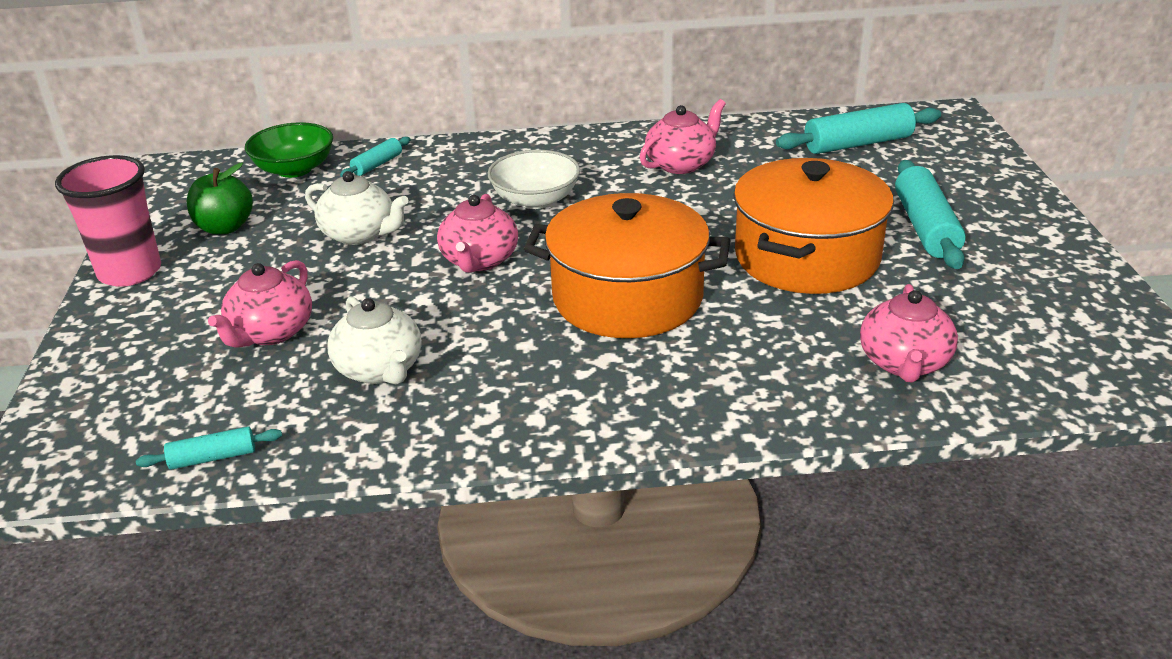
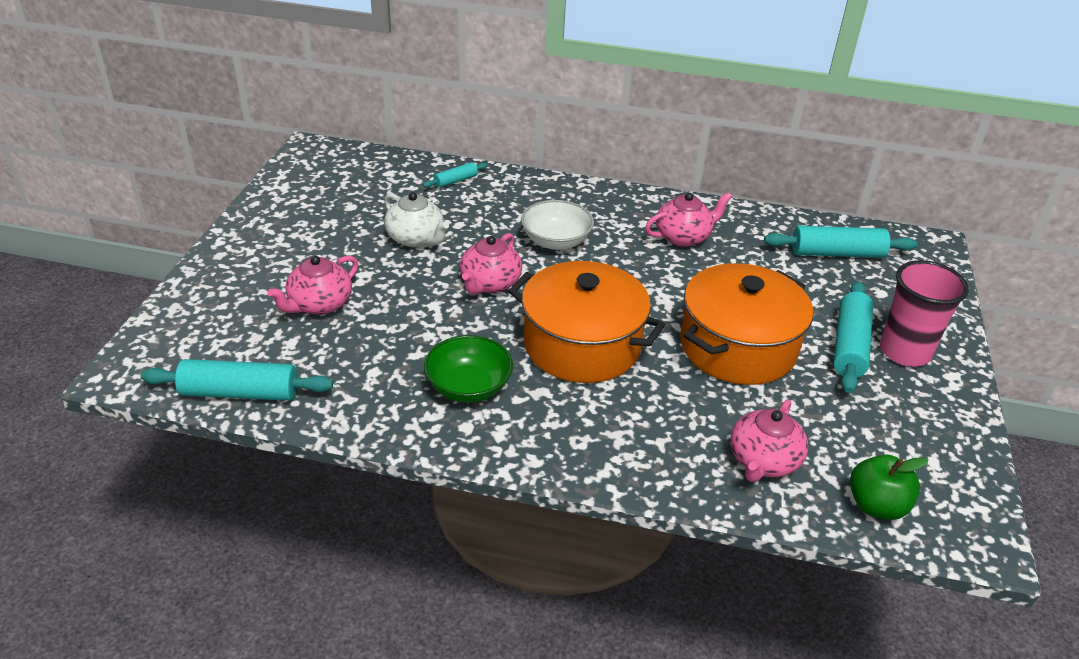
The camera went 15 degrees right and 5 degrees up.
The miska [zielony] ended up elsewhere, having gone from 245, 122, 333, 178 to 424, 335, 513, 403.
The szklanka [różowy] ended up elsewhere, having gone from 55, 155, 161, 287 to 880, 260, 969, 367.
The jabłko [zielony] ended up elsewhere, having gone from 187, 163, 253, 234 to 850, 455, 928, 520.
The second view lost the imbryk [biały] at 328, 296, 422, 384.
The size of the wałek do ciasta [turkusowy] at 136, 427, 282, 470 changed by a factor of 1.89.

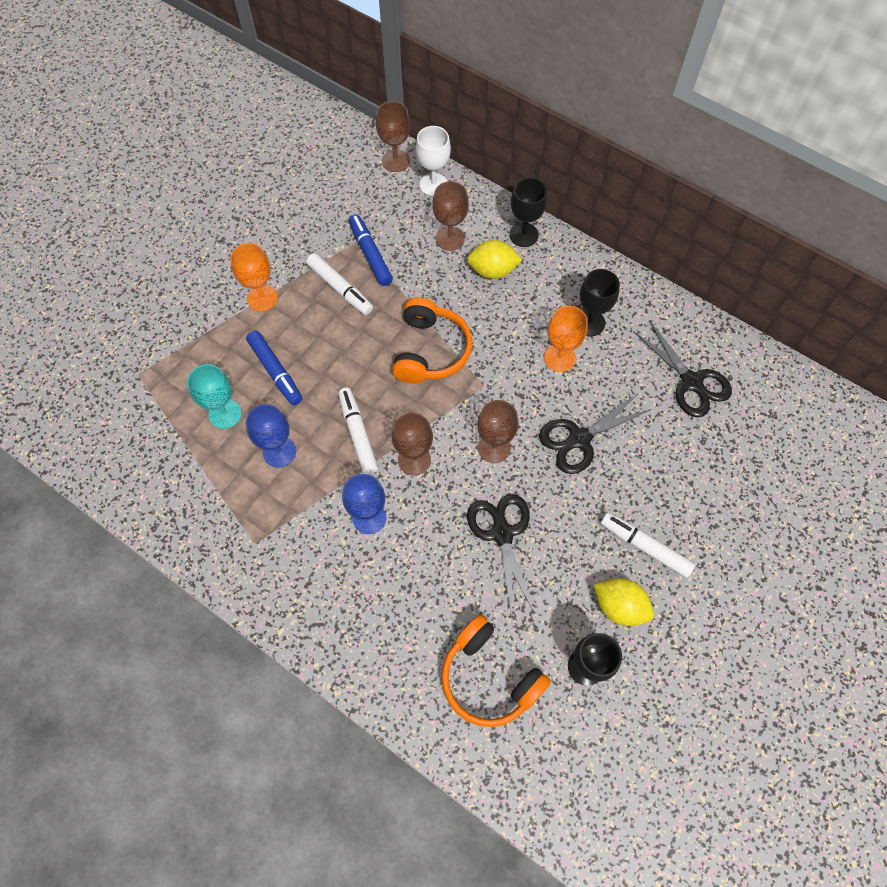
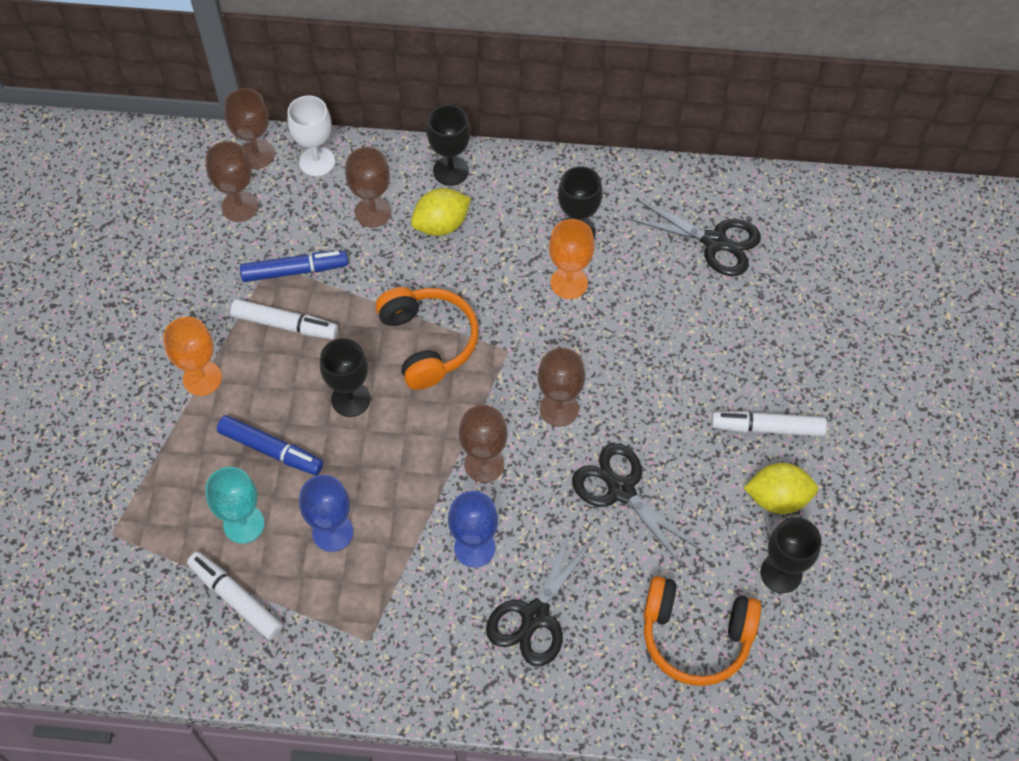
The camera went 30 degrees left and 5 degrees down.
The flamaster [niebieski] at 349, 214, 393, 286 ended up facing another way, 135 degrees clockwise from before.
The flamaster [biały] ended up elsewhere, having gone from 338, 388, 378, 474 to 187, 552, 283, 640.
The nożyczki [czarny] ended up elsewhere, having gone from 539, 393, 652, 474 to 486, 525, 596, 666.
The second view gained the kielich [brązowy] at 206, 141, 258, 222.
The second view gained the kielich [czarny] at 320, 338, 371, 417.

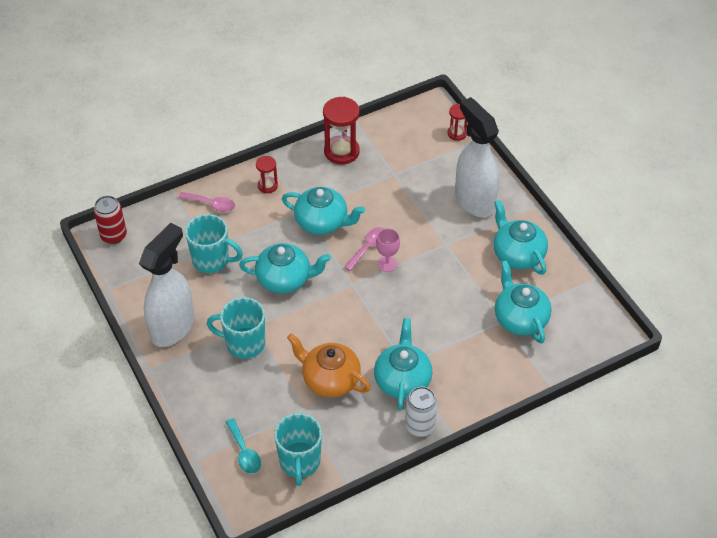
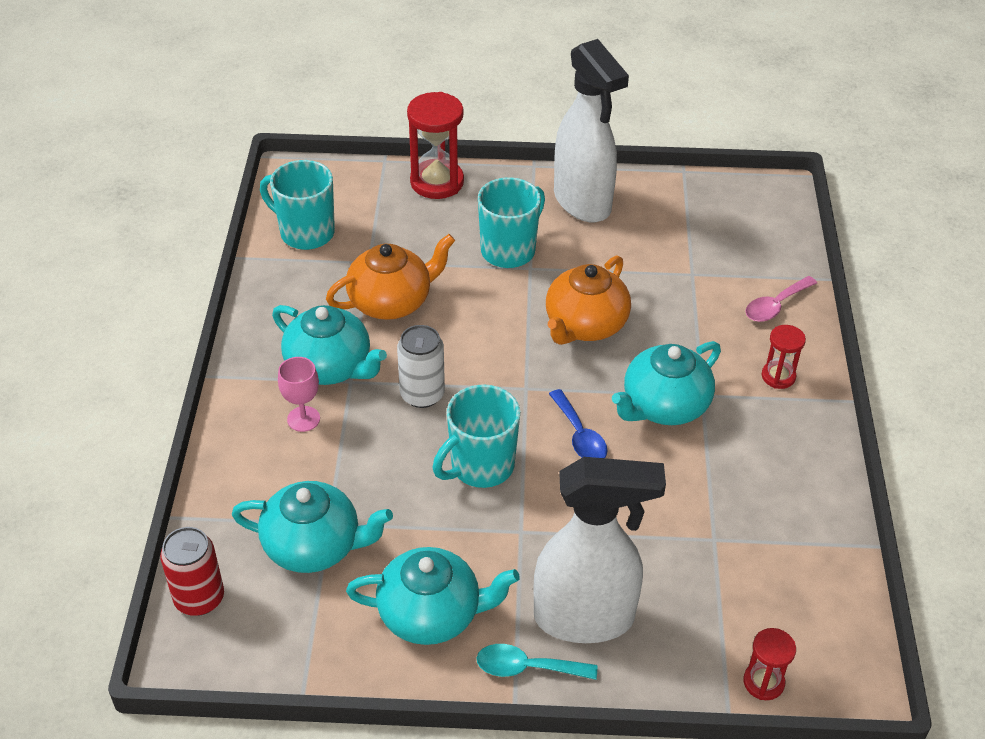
The camera went 120 degrees right and 5 degrees down.
The klepsydra [czerwony] ended up elsewhere, having gone from 323, 97, 360, 164 to 407, 92, 464, 199.
The puszka [czerwony] ended up elsewhere, having gone from 94, 196, 127, 244 to 160, 527, 224, 616.
The kubek [turkusowy] ended up elsewhere, having gone from 185, 214, 243, 273 to 433, 384, 520, 488.
What was the łyżka [różowy] at 344, 227, 384, 271 turned into the łyżka [niebieski] at 549, 389, 607, 458.
The kielich [różowy] ended up elsewhere, having gone from 376, 228, 400, 272 to 278, 357, 320, 432.
What was the imbryk [turkusowy] at 239, 243, 331, 294 turned into the imbryk [pomarańczowy] at 546, 256, 631, 345.
The puszka [biały] ended up elsewhere, having gone from 405, 387, 437, 437 to 397, 325, 445, 408.
The łyżka [turkusowy] ended up elsewhere, having gone from 226, 418, 261, 474 to 476, 644, 597, 680.

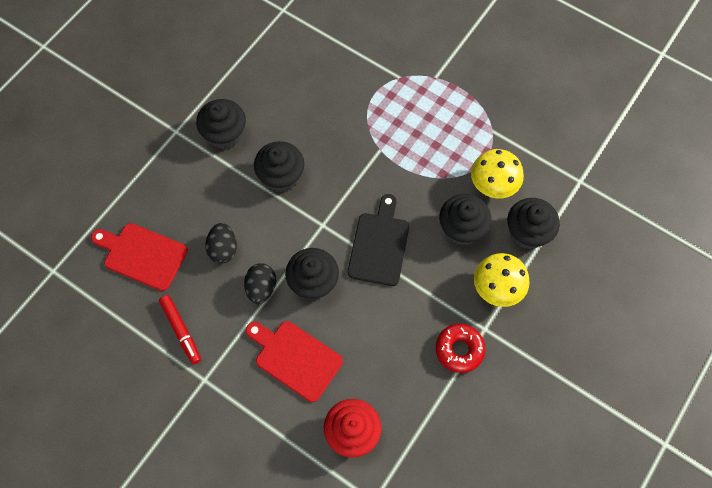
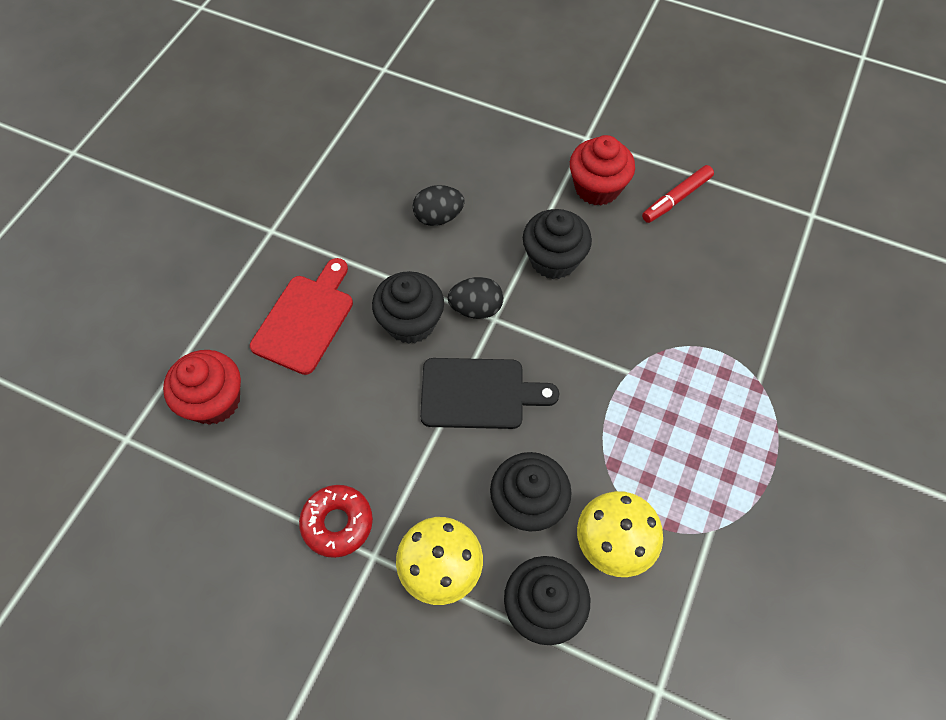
The camera went 80 degrees right and 5 degrees down.
What was the muffinka [czarny] at 196, 99, 246, 149 turned into the muffinka [czerwony] at 570, 135, 635, 206.
The second view lost the deska do krojenia [czerwony] at 91, 223, 188, 291.
The jajko [czarny] ended up elsewhere, having gone from 244, 263, 276, 304 to 448, 277, 503, 319.
The flamaster [czerwony] ended up elsewhere, having gone from 159, 295, 201, 364 to 642, 165, 714, 223.

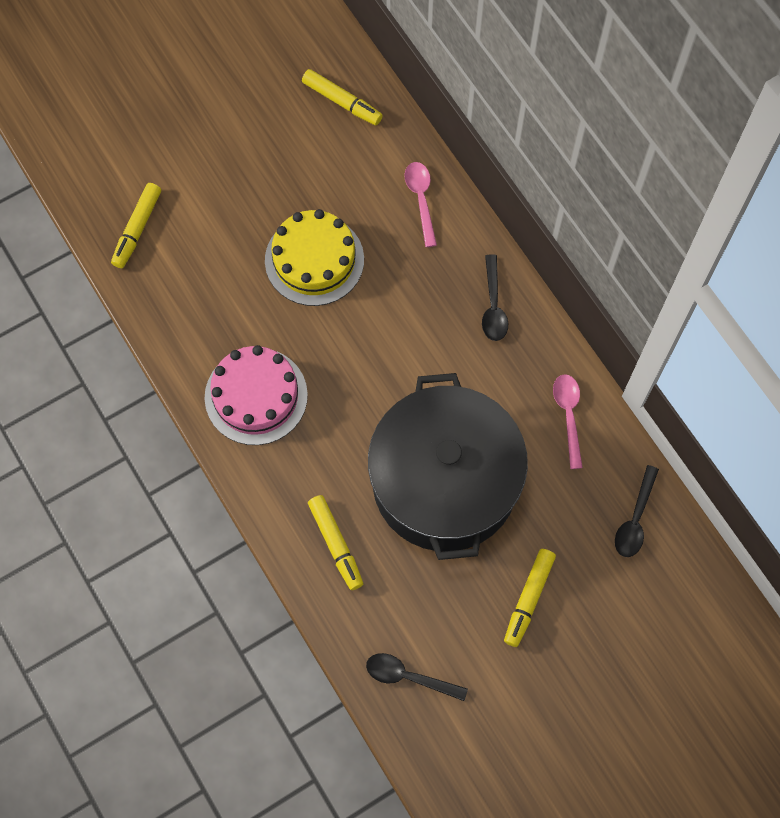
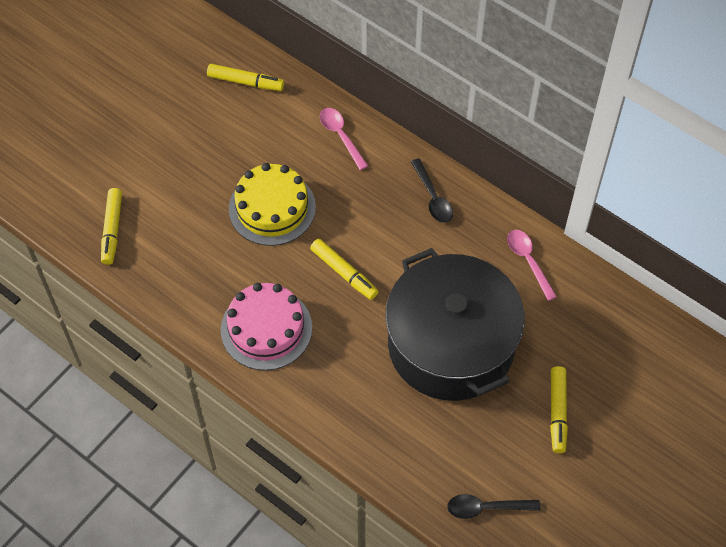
The camera went 20 degrees left and 10 degrees down.
The second view lost the łyżka [czarny] at 615, 465, 659, 557.
The flamaster [żółty] ended up elsewhere, having gone from 308, 495, 363, 590 to 310, 239, 379, 300.

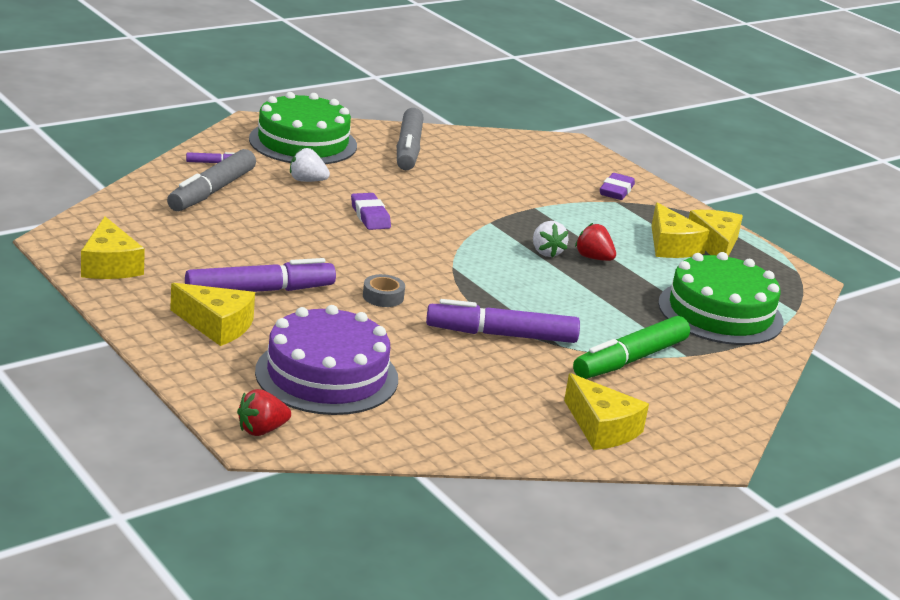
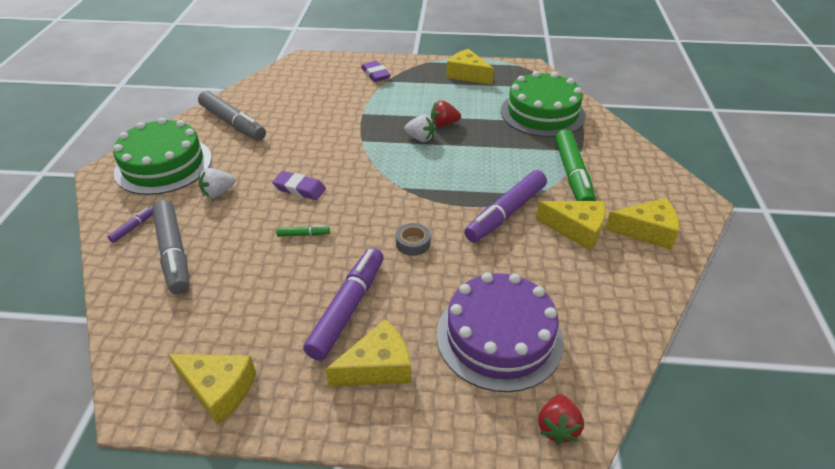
The camera went 45 degrees left and 15 degrees up.
The ser [żółty] ended up elsewhere, having gone from 651, 203, 710, 258 to 536, 201, 606, 251.
The second view gained the flamaster [zielony] at 276, 225, 330, 237.

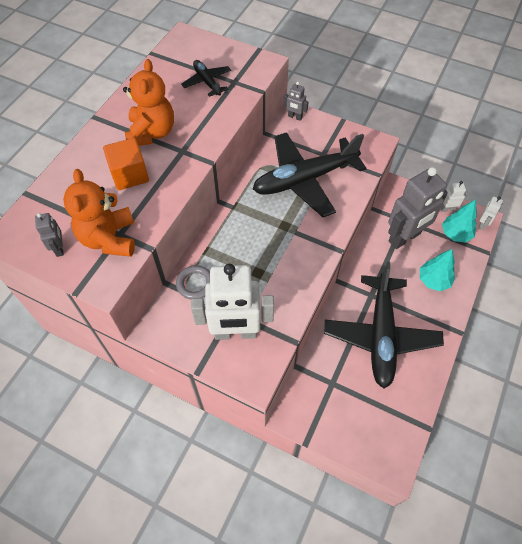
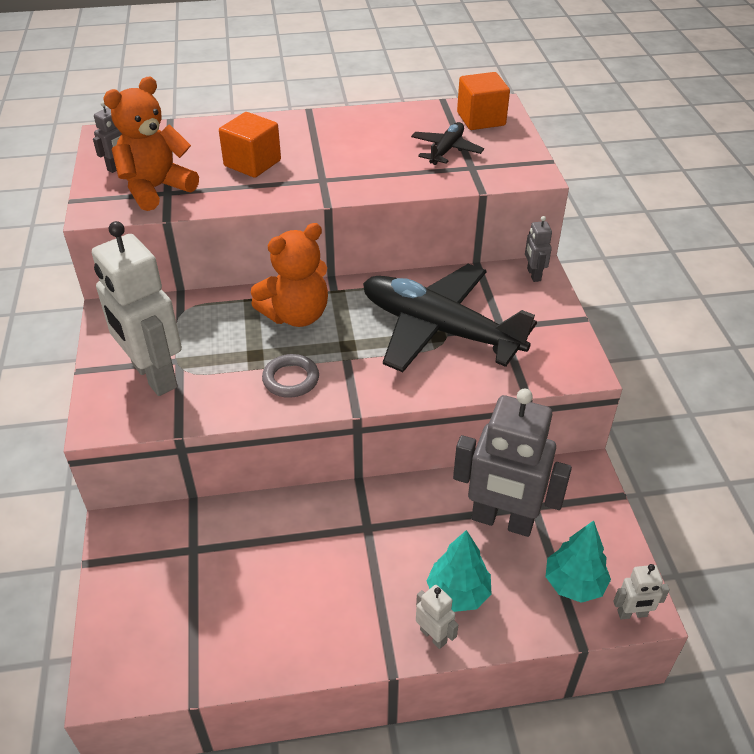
The camera went 55 degrees right and 15 degrees down.
The miś [pomarańczowy] ended up elsewhere, having gone from 123, 59, 174, 146 to 251, 223, 328, 327.
The robot [biały] ended up elsewhere, having gone from 441, 181, 468, 212 to 416, 585, 458, 649.
The second view lost the samolot [czarny] at 324, 261, 444, 389.
The pierścień [szary] ended up elsewhere, having gone from 176, 265, 210, 300 to 262, 354, 319, 398.
The second view gained the sześcian [pomarańczowy] at 457, 72, 510, 130.

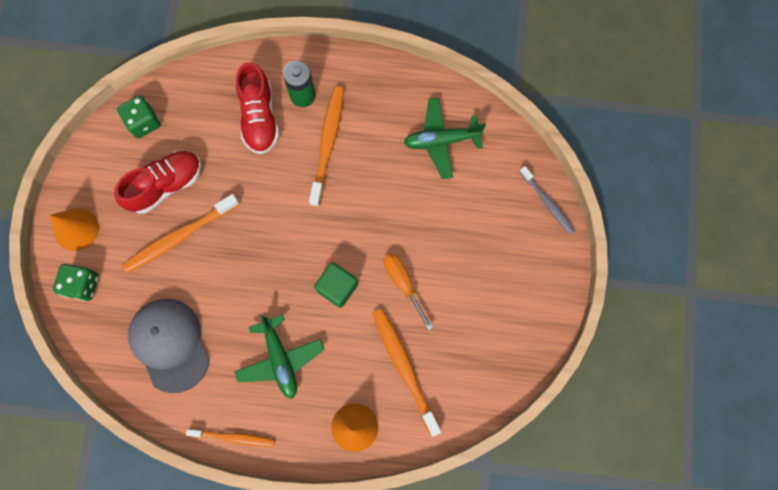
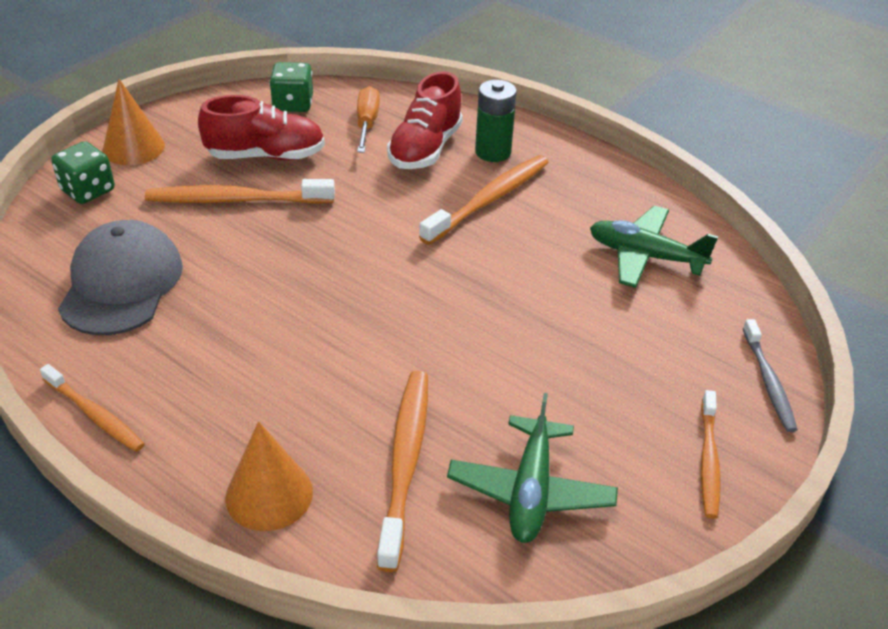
The camera went 30 degrees right and 35 degrees down.
The śrubokręt [pomarańczowy] ended up elsewhere, having gone from 384, 253, 433, 331 to 357, 86, 380, 153.
The second view lost the sześcian [zielony] at 314, 262, 358, 308.
The samolot [zielony] ended up elsewhere, having gone from 234, 314, 325, 399 to 447, 393, 618, 543.
The second view gained the szczoteczka do zębów [pomarańczowy] at 701, 390, 721, 519.

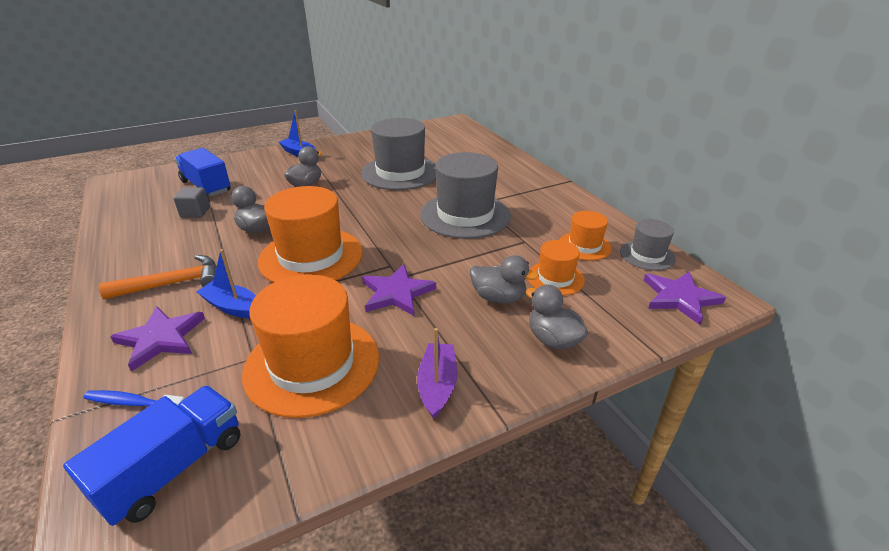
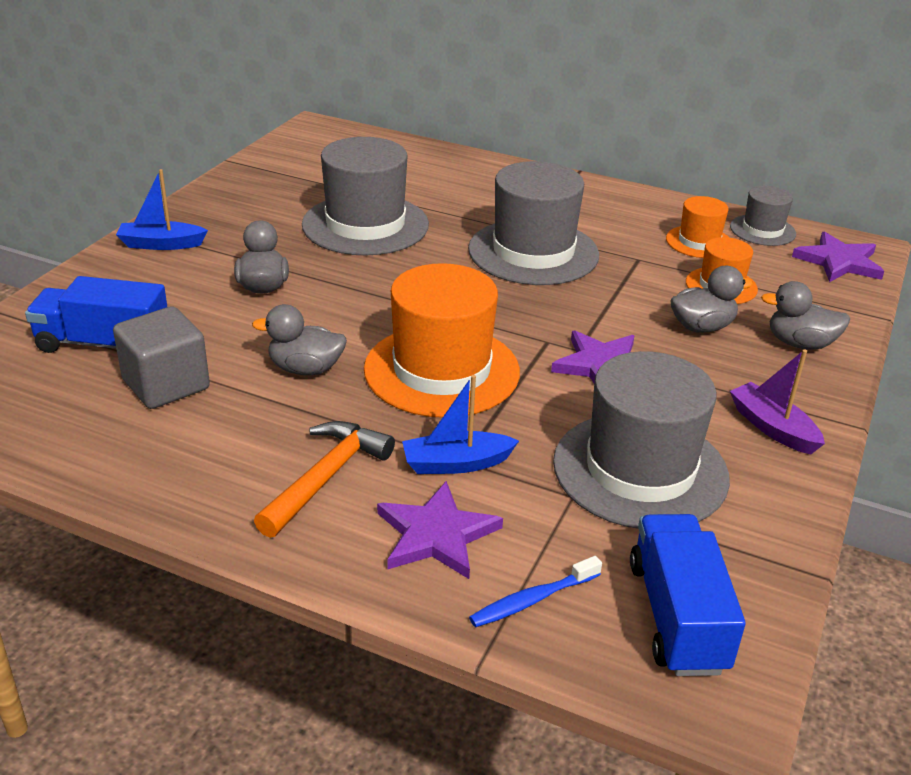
The camera went 40 degrees left and 0 degrees up.
The size of the sześcian [szary] at 173, 187, 210, 218 changed by a factor of 1.63.
What was the kapelusz [pomarańczowy] at 242, 274, 379, 418 turned into the kapelusz [szary] at 553, 351, 730, 529.

